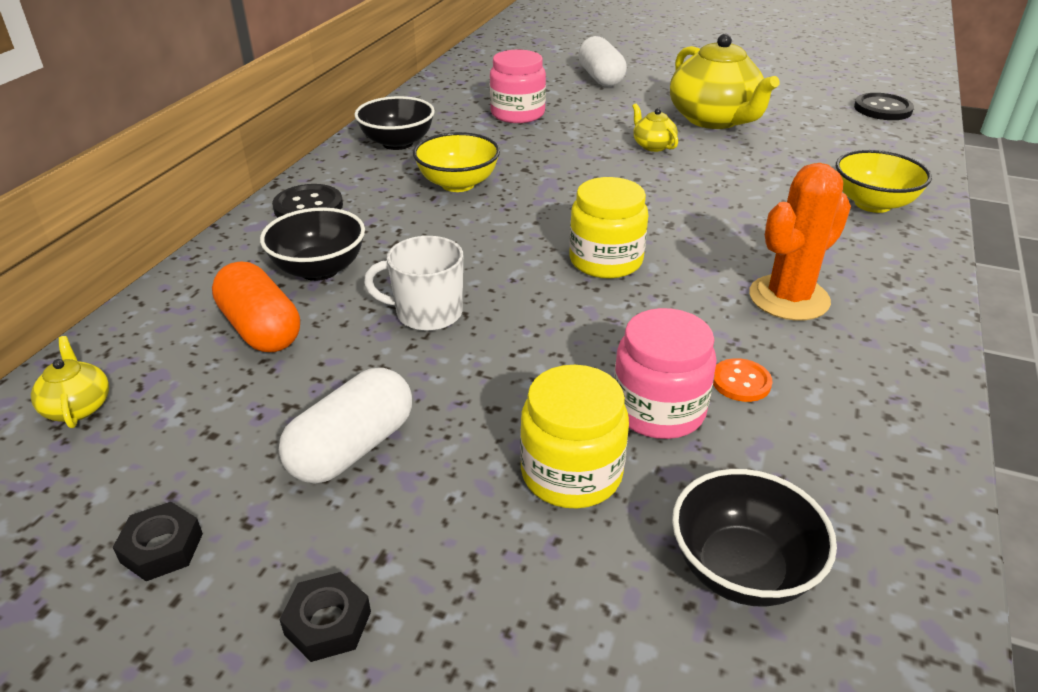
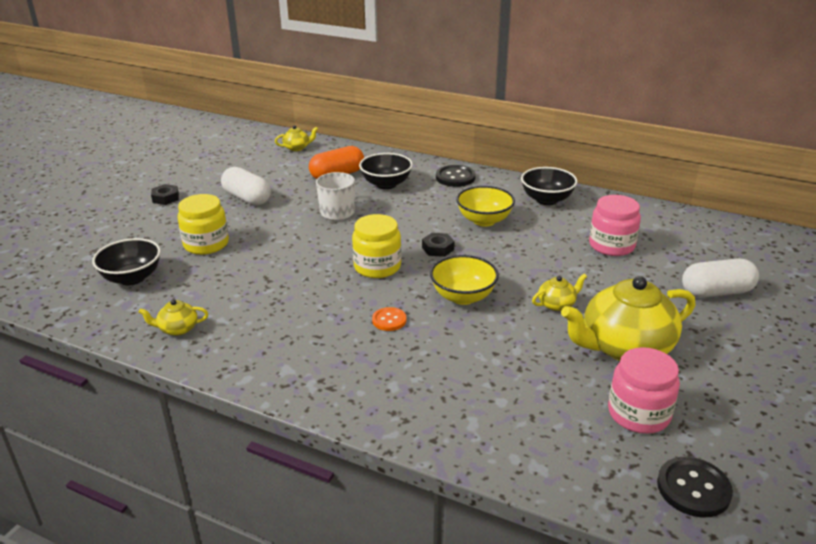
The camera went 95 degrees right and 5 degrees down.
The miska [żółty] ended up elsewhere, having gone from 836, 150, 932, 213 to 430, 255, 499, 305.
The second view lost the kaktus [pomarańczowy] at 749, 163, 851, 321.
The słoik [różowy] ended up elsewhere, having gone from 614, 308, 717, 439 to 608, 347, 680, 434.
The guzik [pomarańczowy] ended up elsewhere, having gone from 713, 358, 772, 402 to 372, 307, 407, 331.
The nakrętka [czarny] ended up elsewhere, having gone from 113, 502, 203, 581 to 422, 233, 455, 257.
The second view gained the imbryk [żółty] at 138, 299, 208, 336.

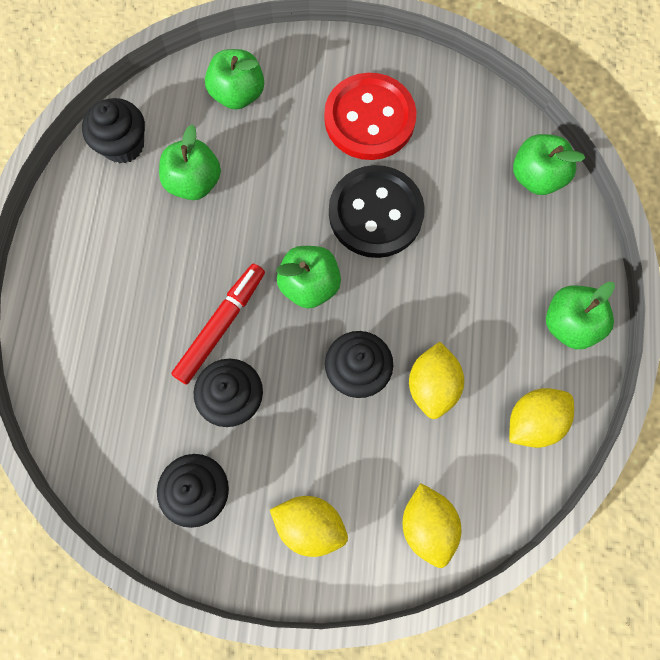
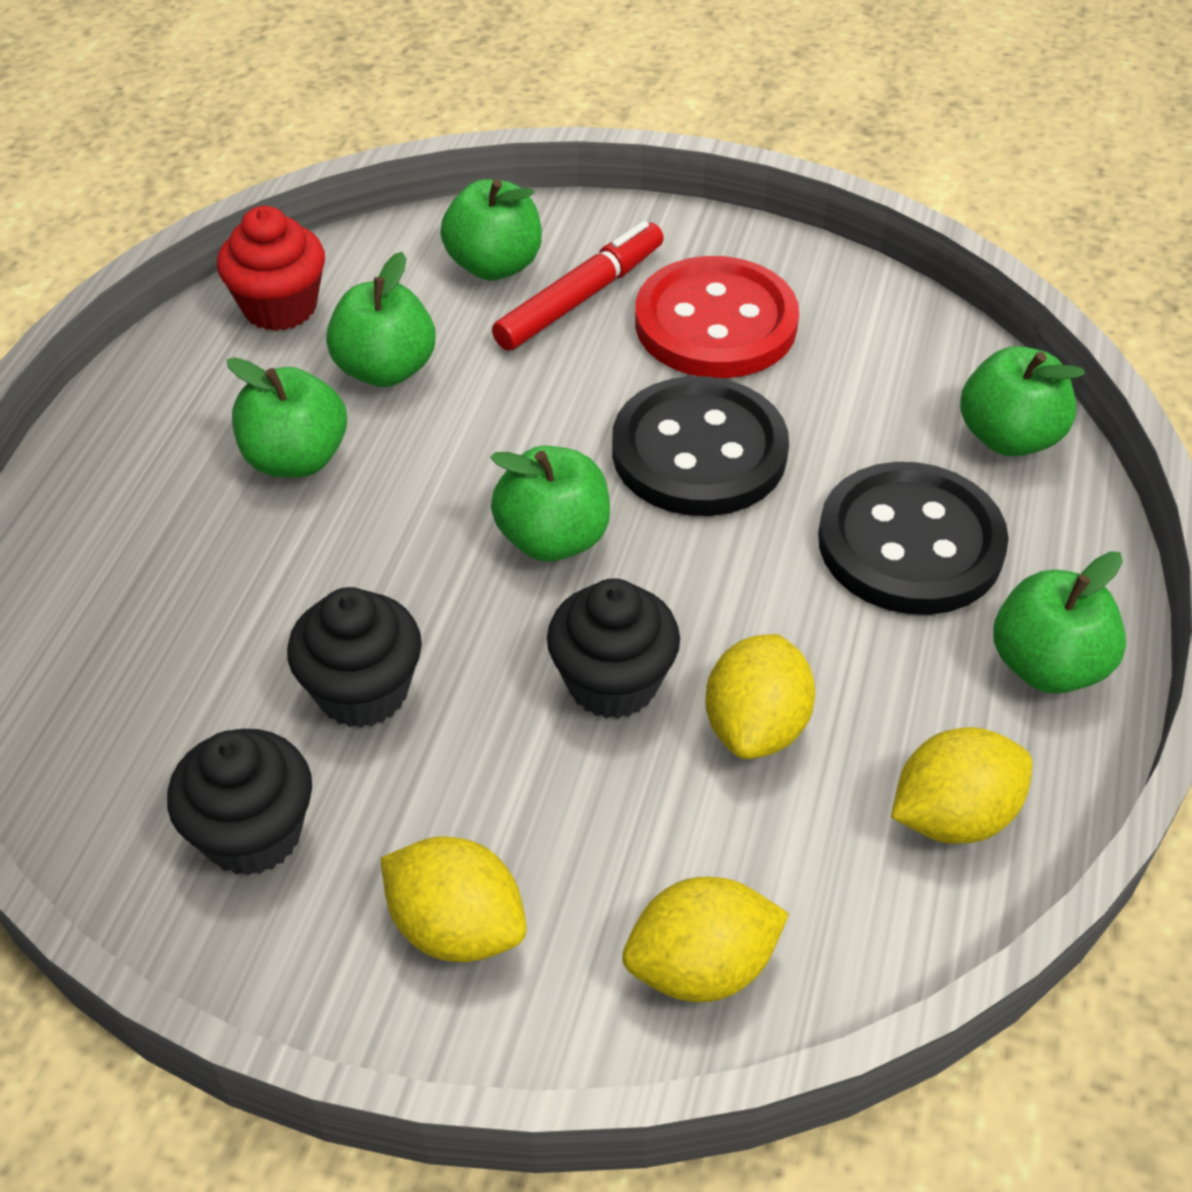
The camera went 10 degrees right and 25 degrees down.
What was the muffinka [czarny] at 82, 98, 145, 163 turned into the muffinka [czerwony] at 217, 206, 325, 331.
The flamaster [czerwony] ended up elsewhere, having gone from 171, 264, 265, 385 to 492, 221, 664, 351.
The cytryna [żółty] at 403, 483, 461, 568 ended up facing another way, 75 degrees clockwise from before.
The second view gained the jabłko [zielony] at 227, 357, 347, 478.
The second view gained the guzik [czarny] at 818, 462, 1009, 615.

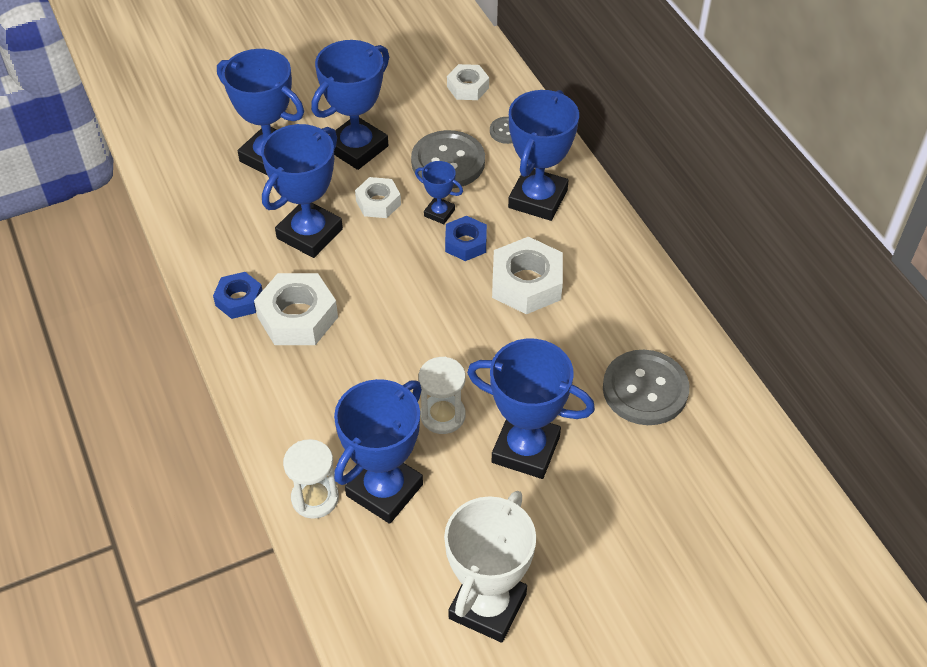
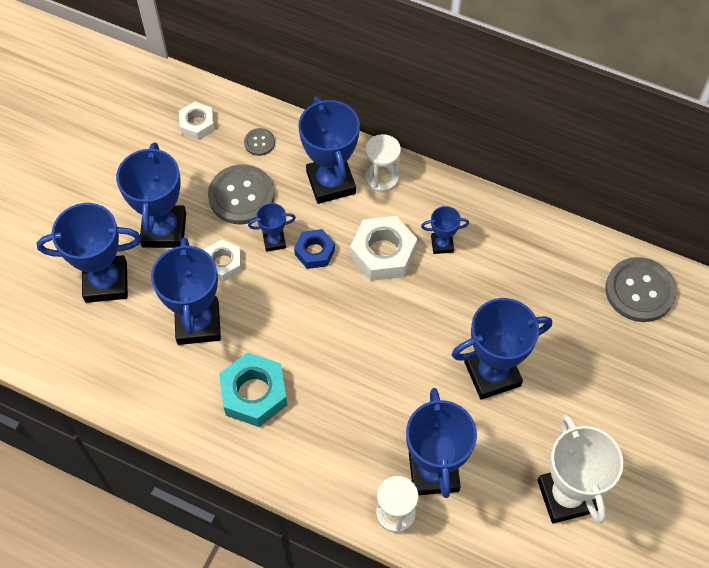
The camera went 40 degrees left and 10 degrees up.
The second view lost the nakrętka [niebieski] at 213, 272, 263, 319.
What was the nakrętka [biały] at 254, 273, 338, 345 turned into the nakrętka [turkusowy] at 219, 352, 287, 427.
The guzik [szary] ended up elsewhere, having gone from 603, 350, 689, 425 to 605, 257, 676, 322.
The klepsydra [biały] ended up elsewhere, having gone from 418, 357, 466, 434 to 365, 134, 401, 192.
The second view gained the puchar [niebieski] at 421, 206, 469, 254.

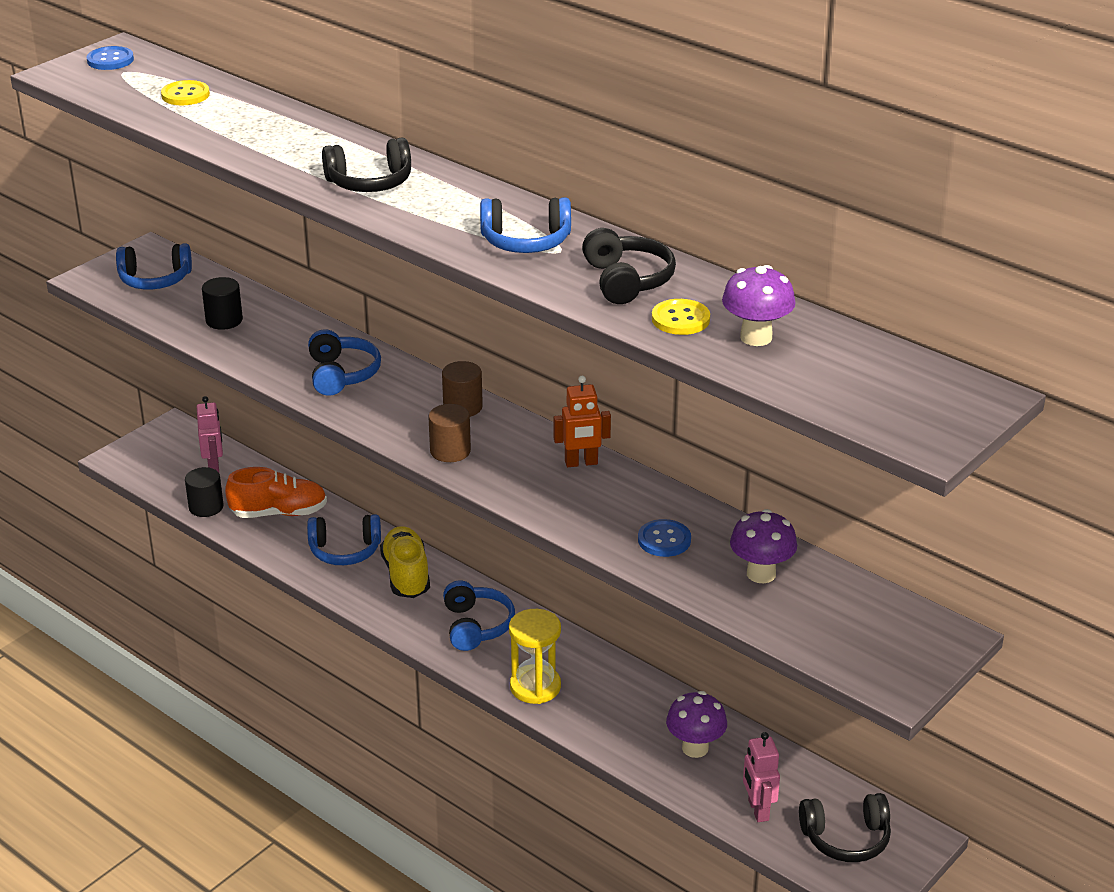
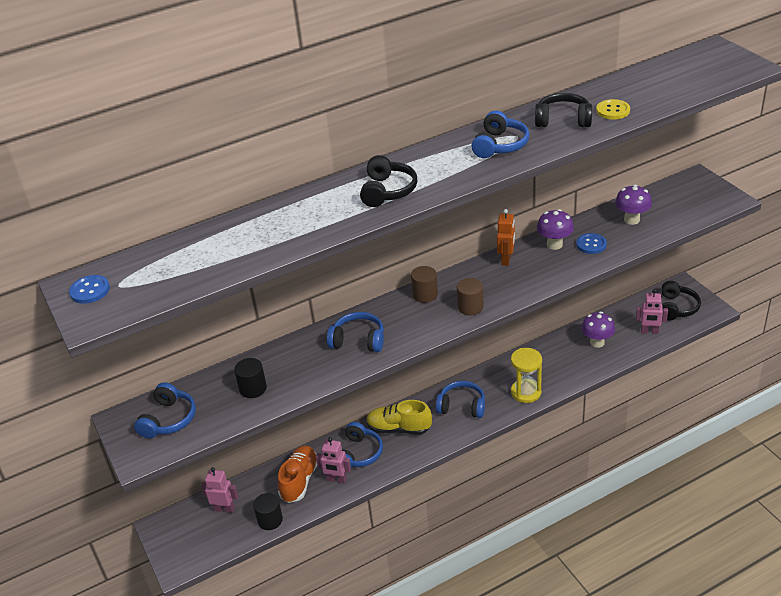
The camera went 65 degrees left and 5 degrees up.
The second view lost the guzik [żółty] at 161, 80, 210, 105.
The grzyb [fioletowy] ended up elsewhere, having gone from 722, 265, 796, 346 to 537, 209, 574, 250.
The second view gained the robot [różowy] at 316, 437, 351, 484.

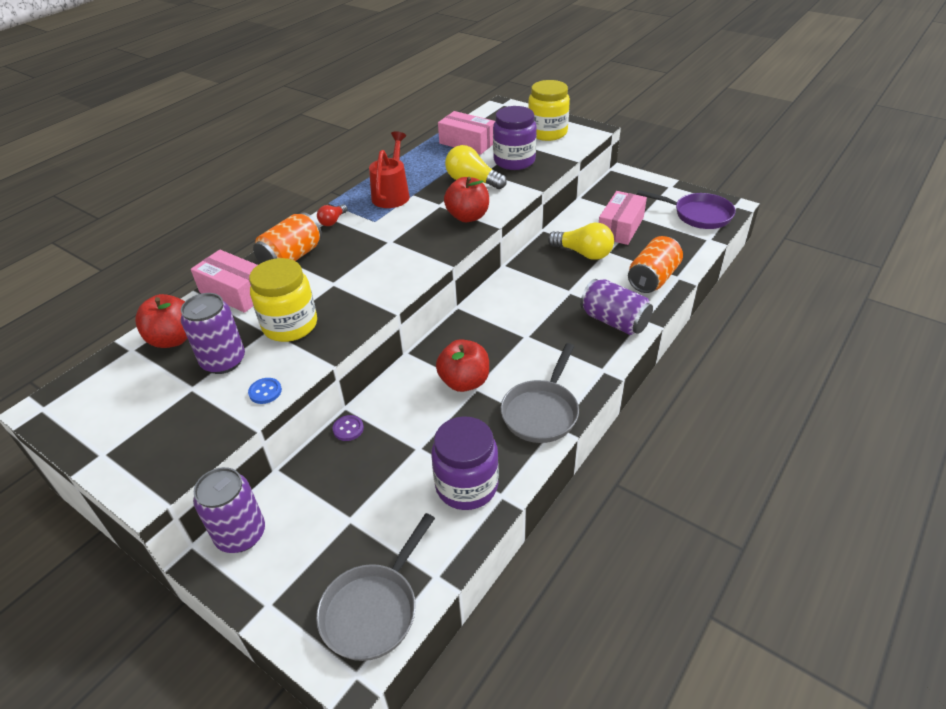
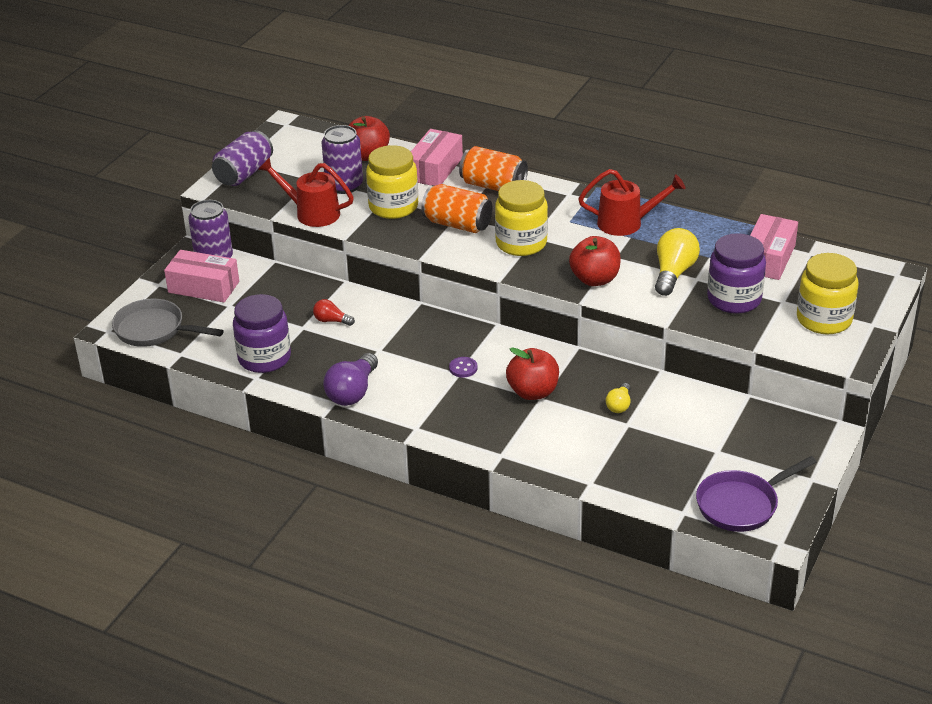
The camera went 80 degrees right and 5 degrees down.
The patelnia [fioletowy] at 637, 190, 736, 229 ended up facing another way, 45 degrees clockwise from before.
The pudełko [różowy] ended up elsewhere, having gone from 599, 191, 647, 245 to 164, 250, 239, 302.
The żarówka [czerwony] ended up elsewhere, having gone from 317, 204, 348, 226 to 313, 299, 355, 326.
The size of the żarówka [żółty] at 548, 222, 614, 260 changed by a factor of 0.55.
The puszka [pomarańczowy] ended up elsewhere, having gone from 628, 236, 683, 293 to 421, 184, 492, 233.
The puszka [fioletowy] ended up elsewhere, having gone from 580, 279, 653, 335 to 212, 130, 273, 186.
The jabłko [czerwony] ended up elsewhere, having gone from 436, 339, 489, 392 to 506, 347, 559, 400.
Where the patelnia [szary] stood at 501, 343, 579, 443, the żarówka [fioletowy] came to stand at 323, 353, 378, 406.
Where the guzik [niebieski] stood at 248, 378, 282, 404, the konewka [czerwony] came to stand at 258, 157, 354, 227.
The guzik [fioletowy] ended up elsewhere, having gone from 333, 415, 364, 441 to 449, 357, 478, 378.
The second view gained the słoik [żółty] at 495, 180, 548, 256.

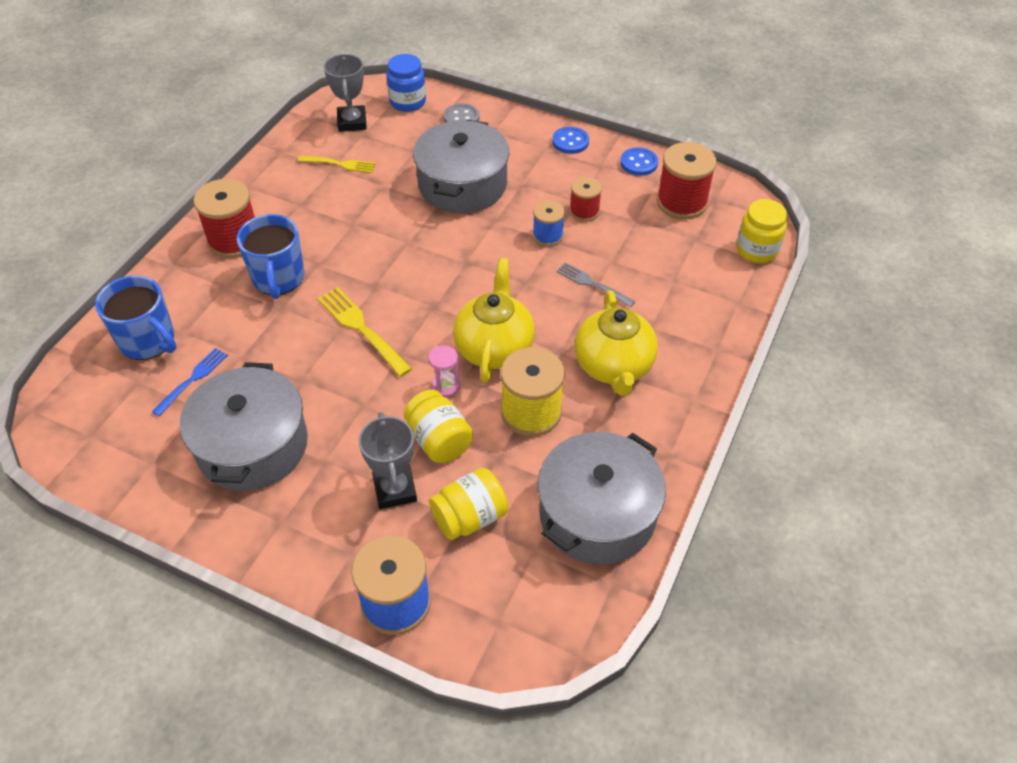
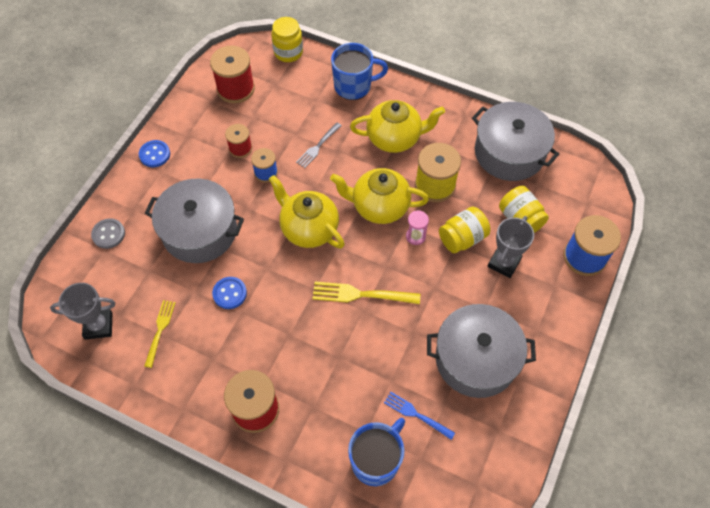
The camera went 90 degrees left and 10 degrees up.
The second view lost the słoik [niebieski] at 386, 54, 426, 112.
The guzik [niebieski] ended up elsewhere, having gone from 620, 147, 658, 176 to 212, 277, 247, 309.
The kubek [niebieski] ended up elsewhere, having gone from 237, 214, 305, 299 to 331, 43, 388, 100.
The widelec [żółty] at 318, 287, 412, 377 ended up facing another way, 45 degrees clockwise from before.
The puchar [szary] at 359, 412, 417, 509 ended up facing another way, 45 degrees counterclockwise from before.
The second view gained the imbryk [żółty] at 269, 175, 345, 249.

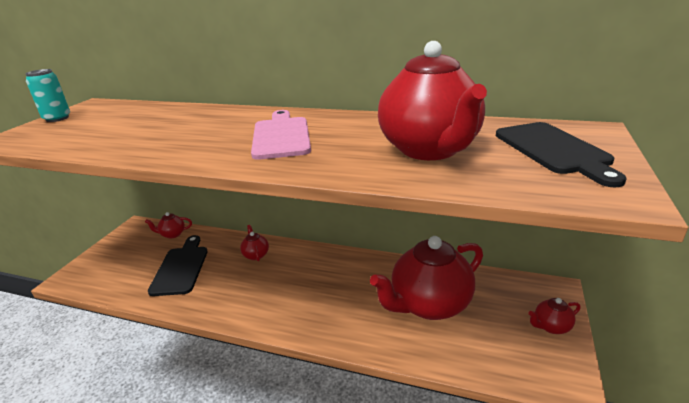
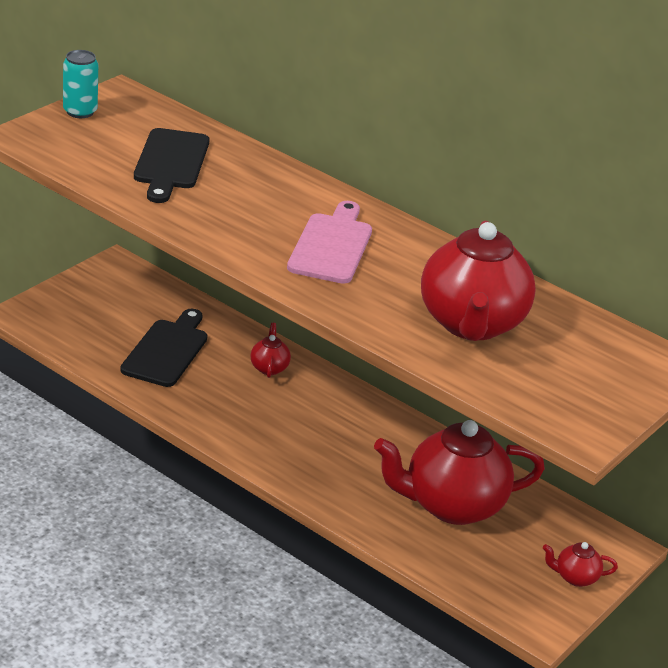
The camera went 15 degrees right and 5 degrees up.
The deska do krojenia [czarny] ended up elsewhere, having gone from 496, 122, 627, 188 to 134, 128, 209, 203.
The second view lost the imbryk [czerwony] at 145, 212, 192, 239.

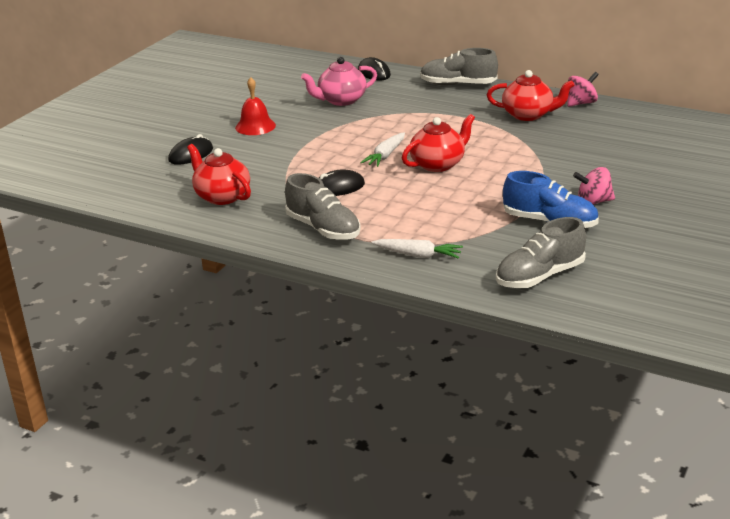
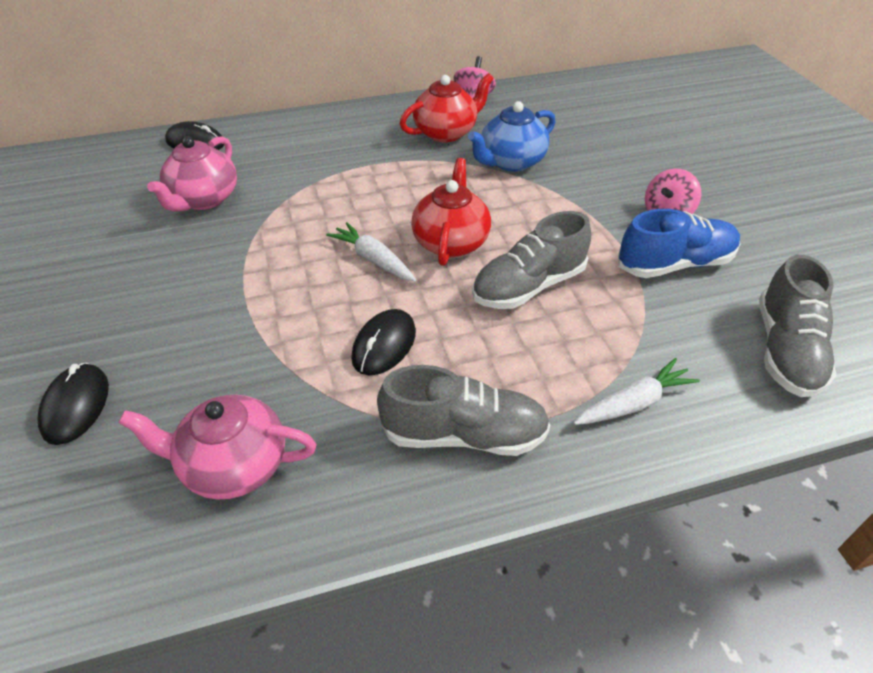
The camera went 45 degrees left and 15 degrees up.
The but [szary] ended up elsewhere, having gone from 420, 48, 498, 86 to 472, 211, 591, 309.
The second view lost the dzwonek [czerwony] at 235, 77, 276, 135.
The marchewka [biały] at 360, 133, 405, 167 ended up facing another way, 150 degrees clockwise from before.
What was the imbryk [czerwony] at 187, 144, 251, 205 turned into the imbryk [różowy] at 119, 395, 317, 500.
The second view gained the imbryk [niebieski] at 468, 101, 556, 172.

